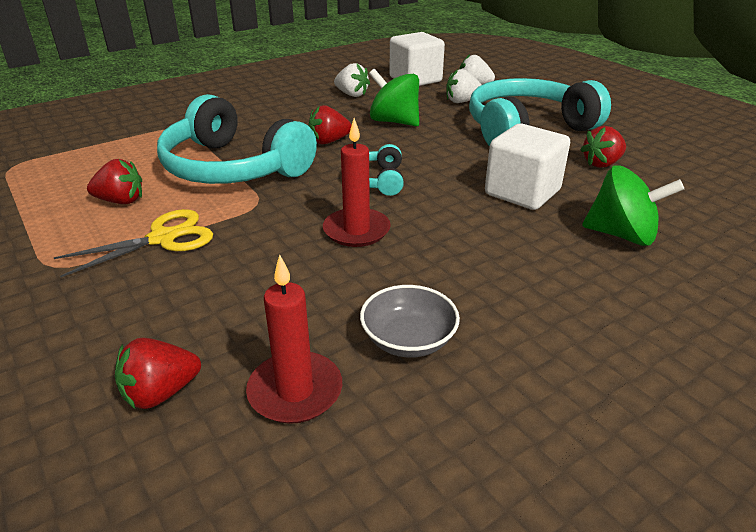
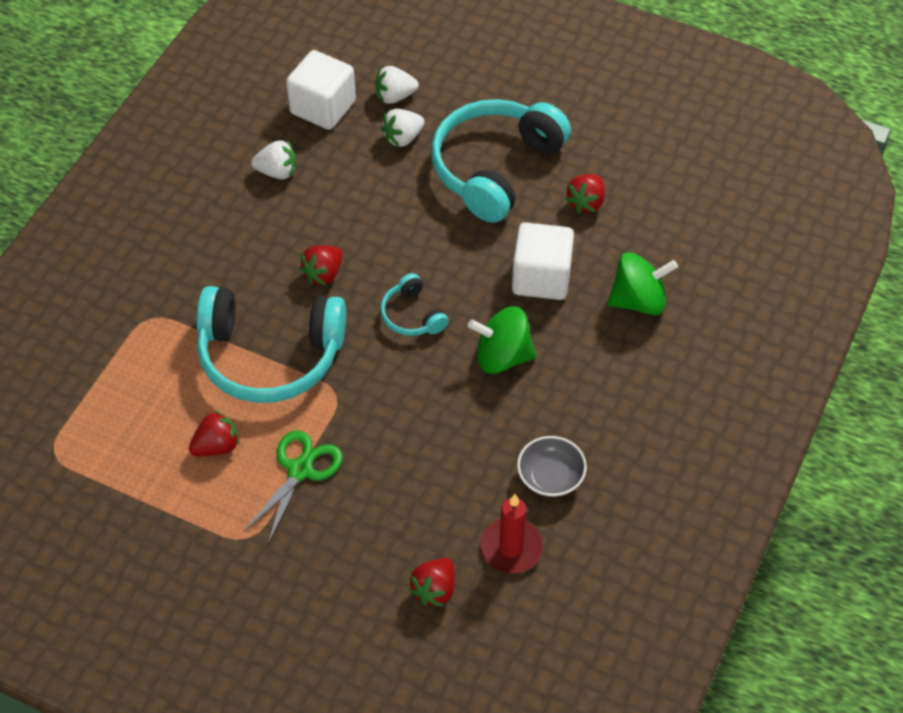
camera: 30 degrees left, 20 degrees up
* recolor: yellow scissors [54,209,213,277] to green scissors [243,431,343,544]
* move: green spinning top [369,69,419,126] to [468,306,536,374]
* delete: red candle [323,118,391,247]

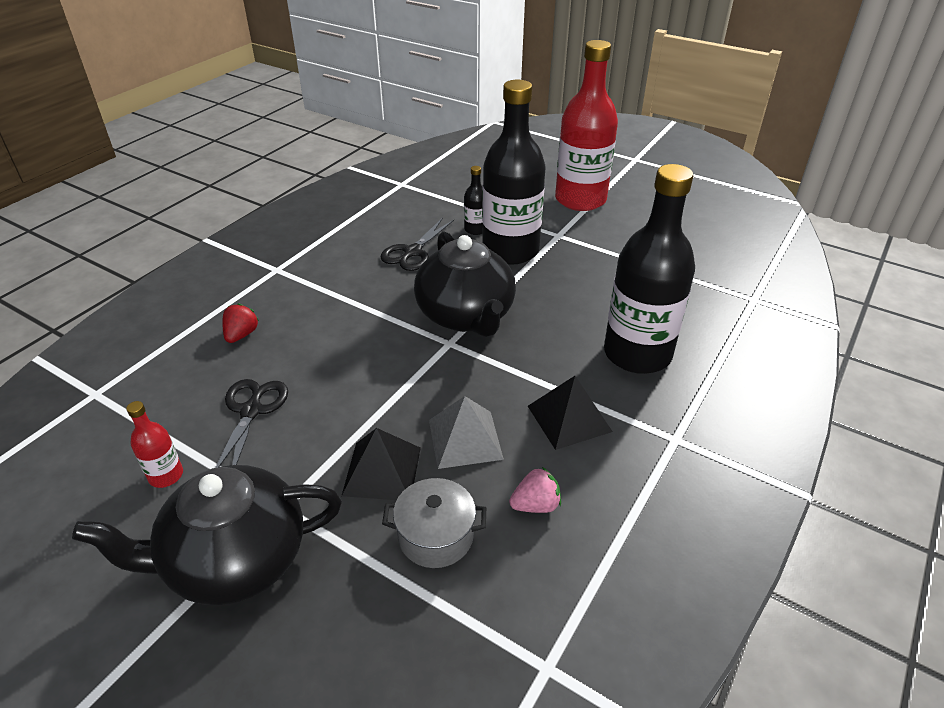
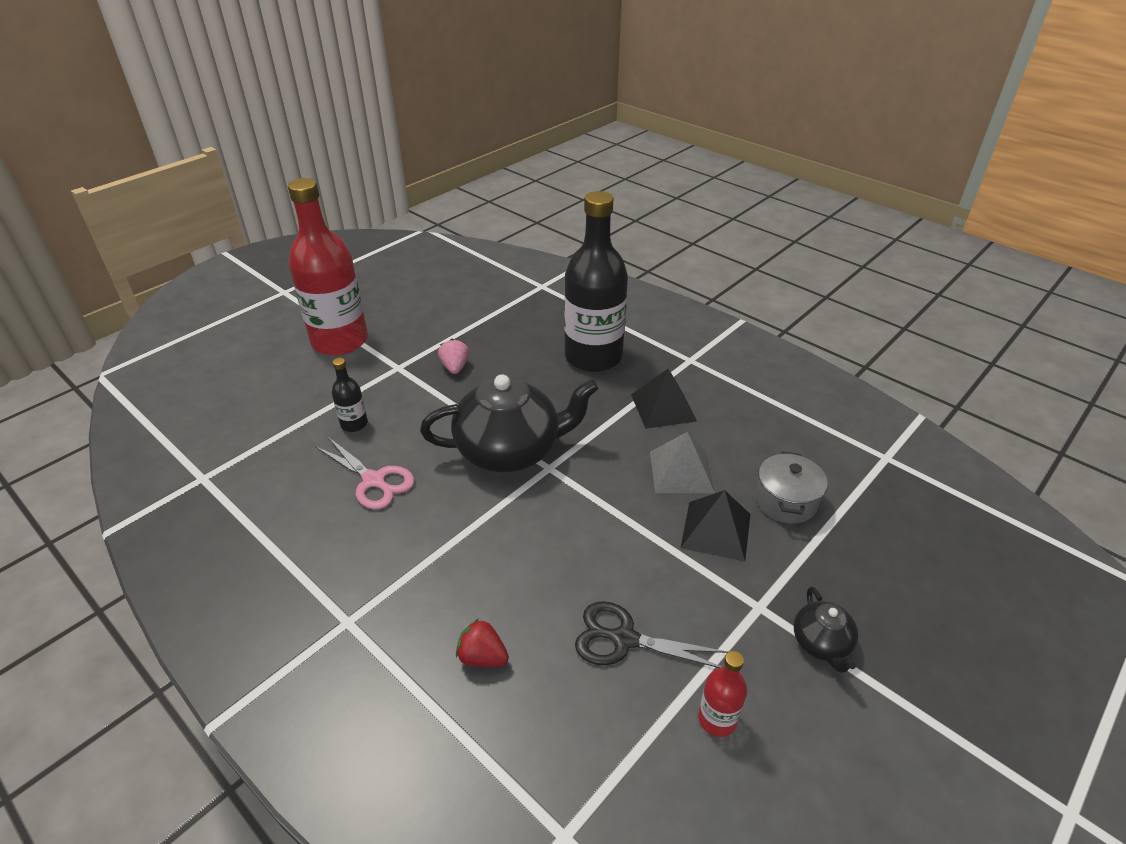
camera: 80 degrees left, 0 degrees up
* recolor: black scissors [380,218,454,271] to pink scissors [315,437,414,510]
* move: pink strawberry [509,467,561,513] to [438,339,469,374]
* resize: black teapot [72,465,342,605] = [794,587,858,673] x0.46
* delete: black bottle [482,80,546,264]

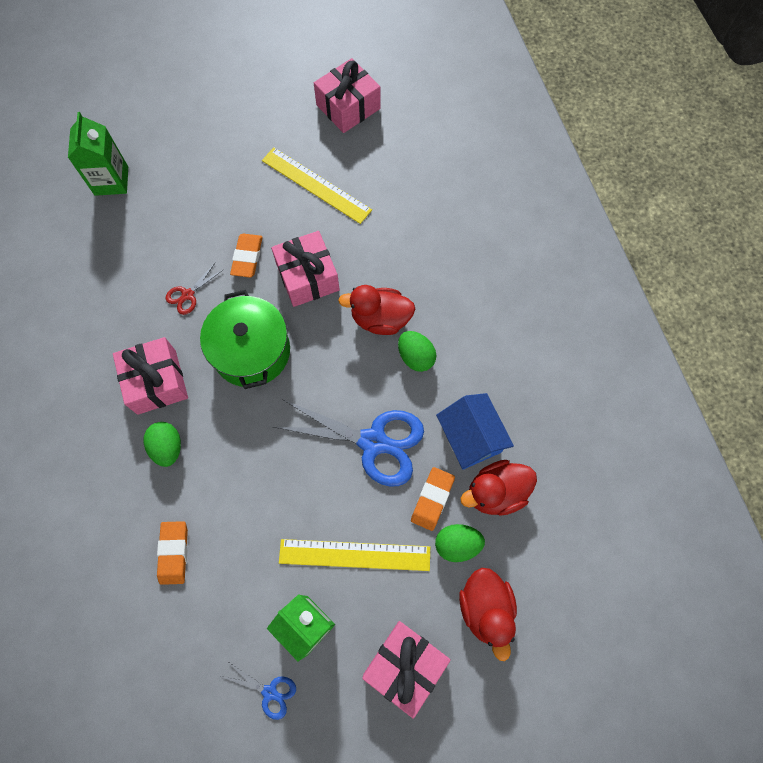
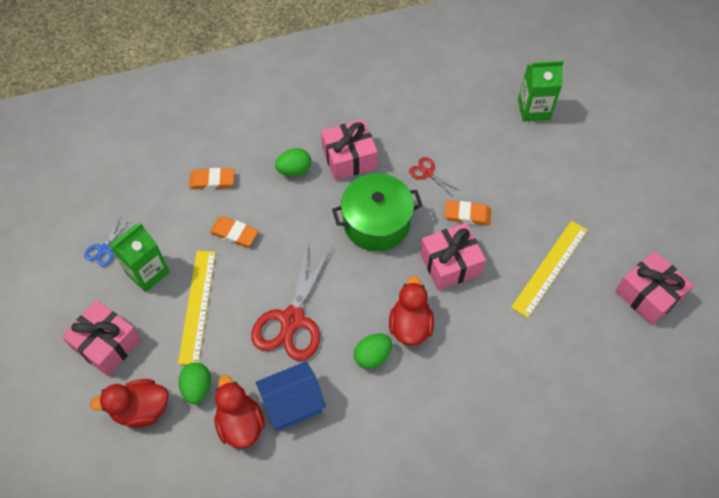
camera: 90 degrees right, 10 degrees down
* move: orange eraser [411,467,455,531] to [210,216,259,247]
* recolor: blue scissors [273,399,424,487] to red scissors [251,244,332,361]

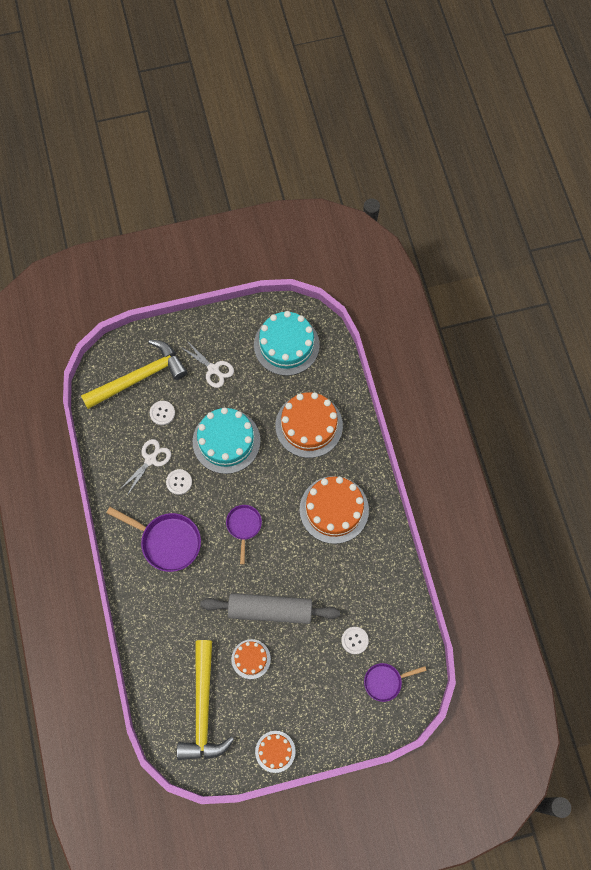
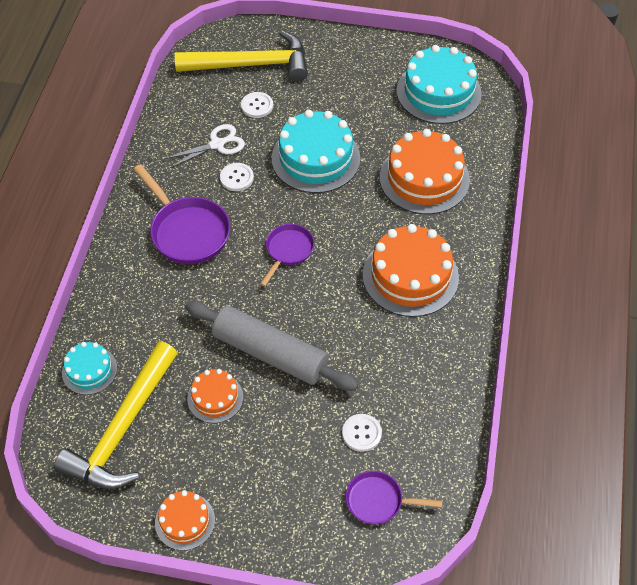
camera: 25 degrees right, 15 degrees down
* insert: turquoise cake [62,342,117,395]
* delete: white scissors [182,341,234,388]

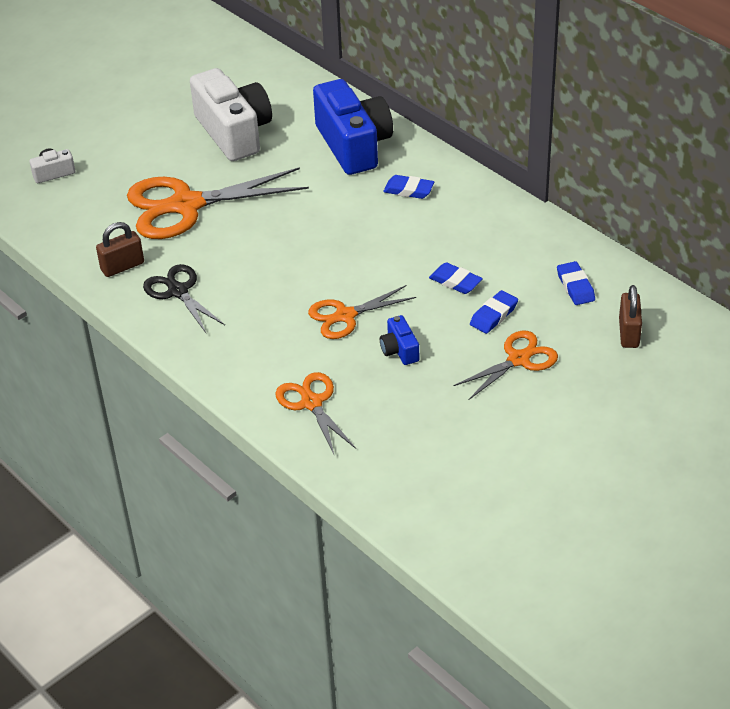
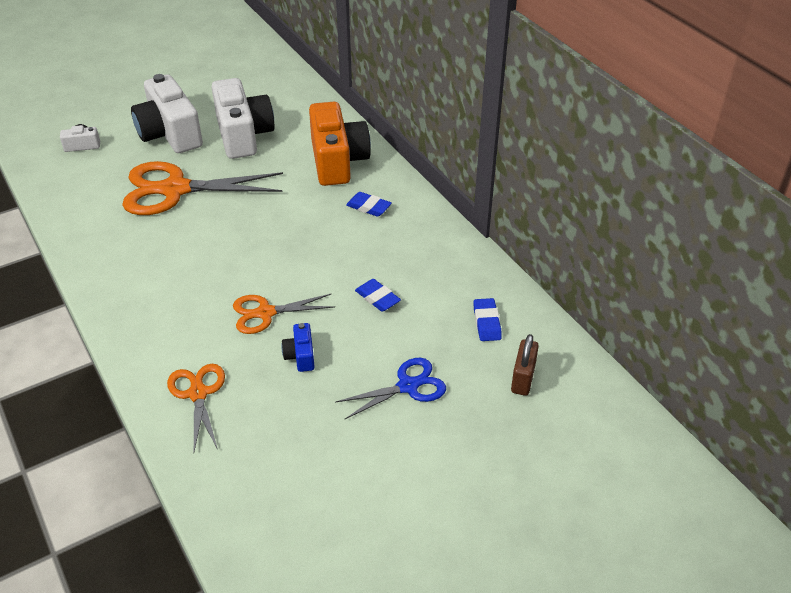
camera: 10 degrees right, 0 degrees up
* insert: white camera [131,74,203,153]
* recolor: blue camera [313,79,393,175] to orange camera [309,102,371,186]
* recolor: orange scissors [453,331,558,400] to blue scissors [335,358,446,420]
* delete: brown padlock [96,222,144,277]
* delete: black scissors [143,264,225,333]
* delete: blue eraser [470,290,518,334]

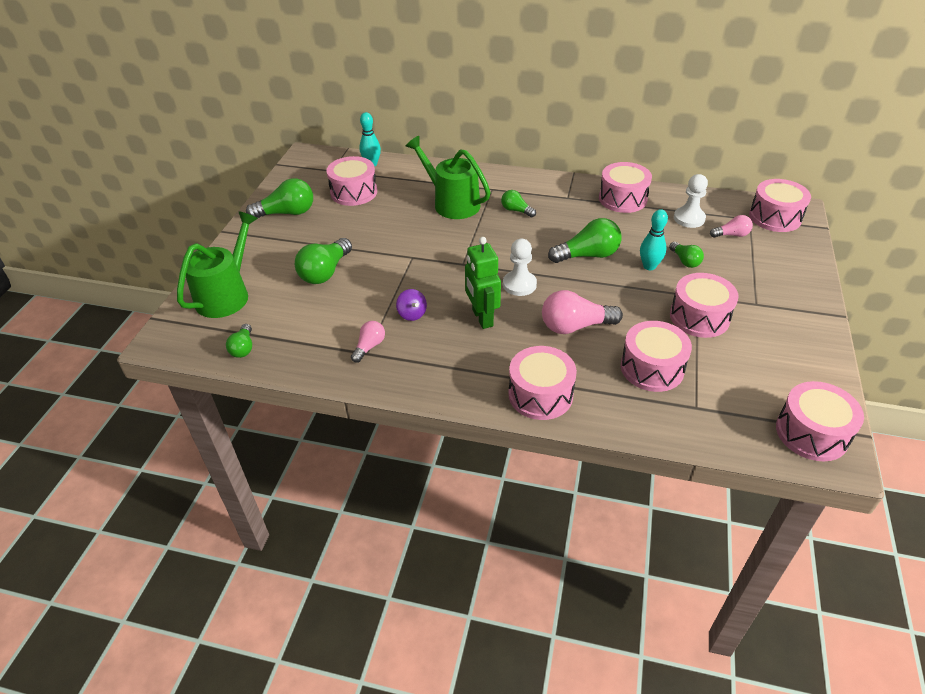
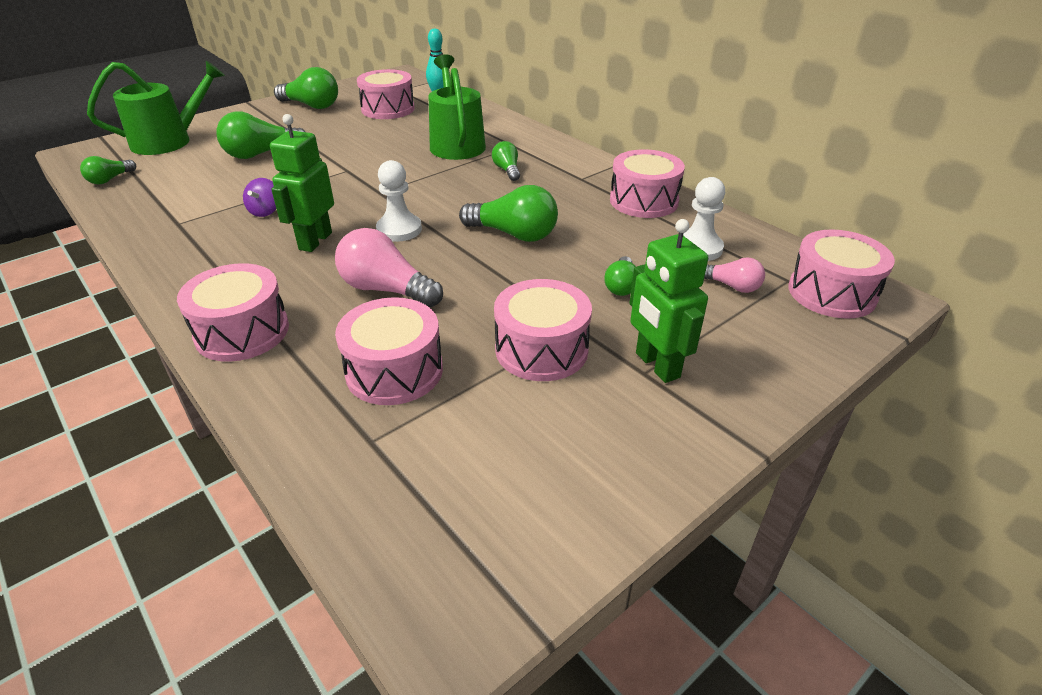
camera: 35 degrees right, 5 degrees down
* insert: green robot [630,219,708,383]
* delete: pink light bulb [351,321,385,363]
* delete: turquoise bowling pin [640,209,668,270]
* delete: pink drum [776,381,864,461]

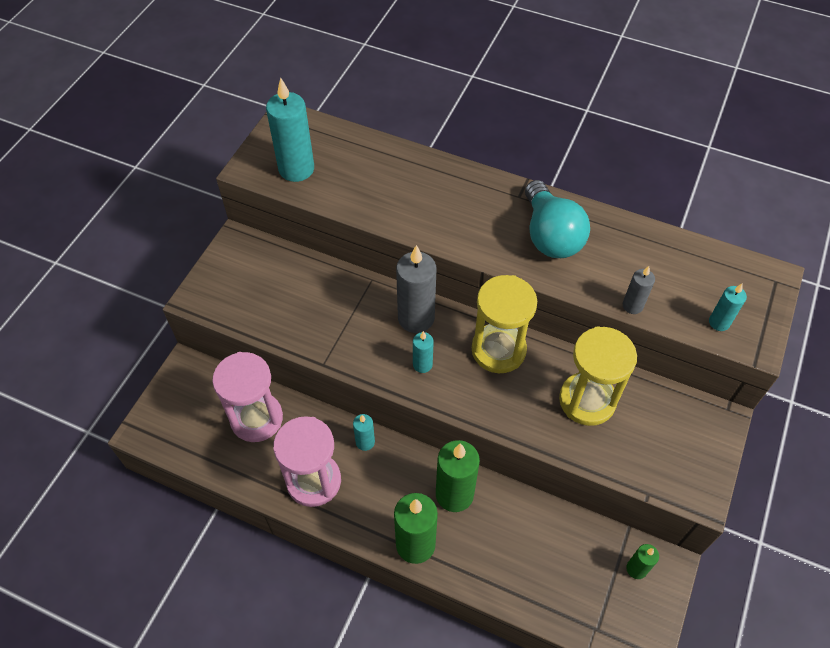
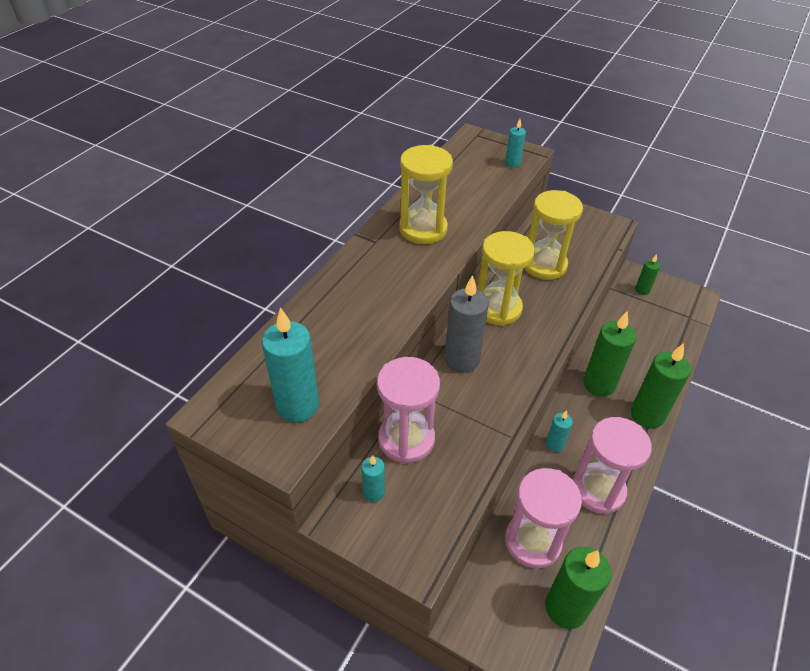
camera: 85 degrees left, 10 degrees down
* move: turquoise candle [413,331,434,373] to [362,455,385,502]
* insert: pink hourglass [377,357,440,464]
* replace: turquoise light bulb [525,180,590,258] to yellow hourglass [399,145,453,244]
* insert: green candle [545,547,612,629]
* delete: grey candle [623,266,655,314]

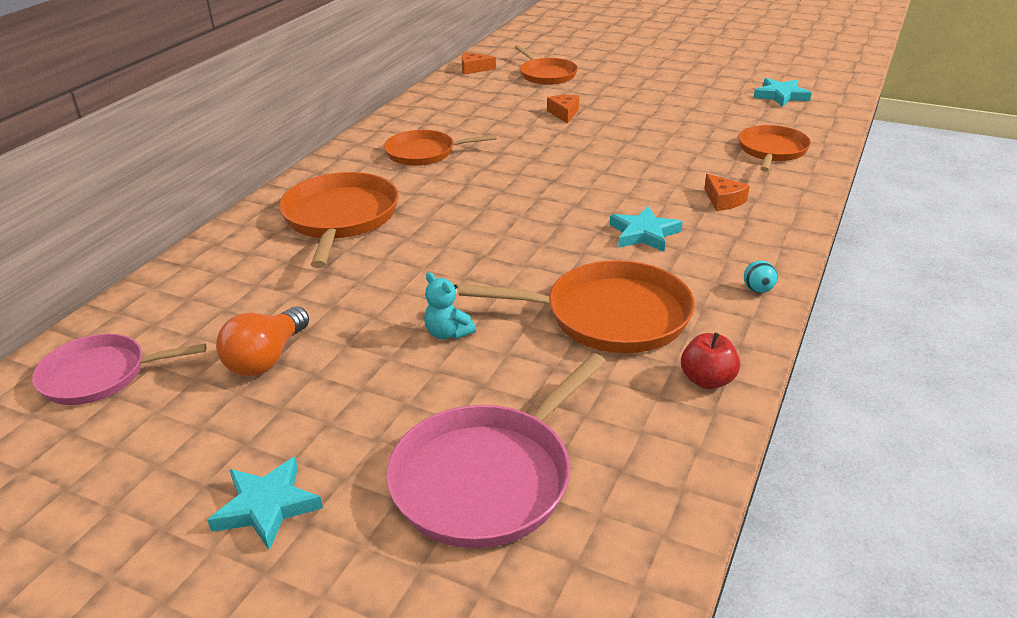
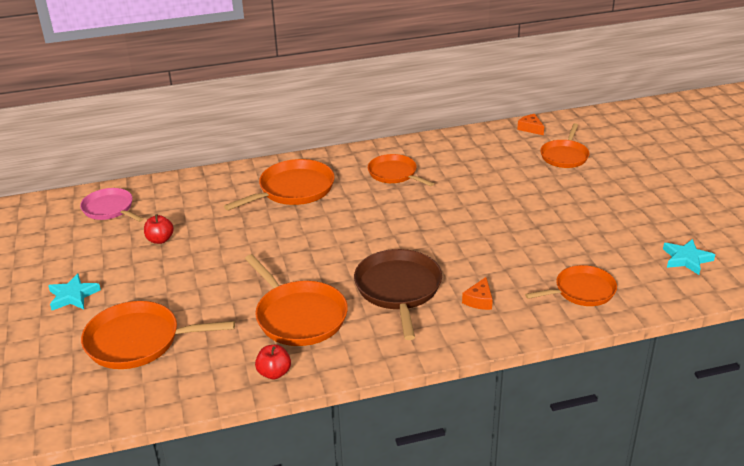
camera: 50 degrees right, 0 degrees up
* recolor: pink pan [386,353,606,548] to orange pan [81,301,235,369]
* replace: orange light bulb [216,307,309,376] to red apple [144,215,174,244]
* replace: turquoise star [610,206,683,252] to brown pan [354,249,442,340]
* delete: turquoise teddy bear [424,272,476,339]
* delete: orange cheese [547,95,579,124]
* delete: turquoise ball [744,260,777,293]

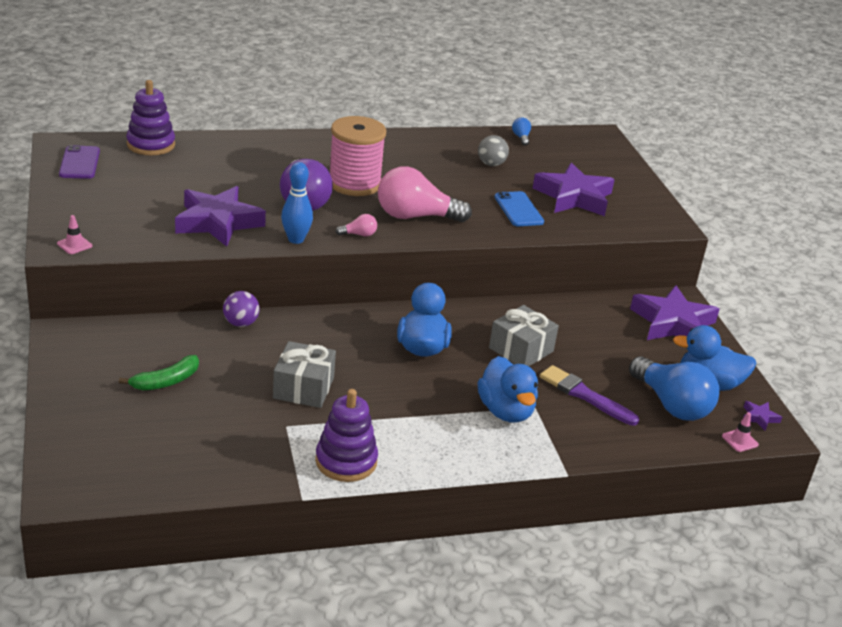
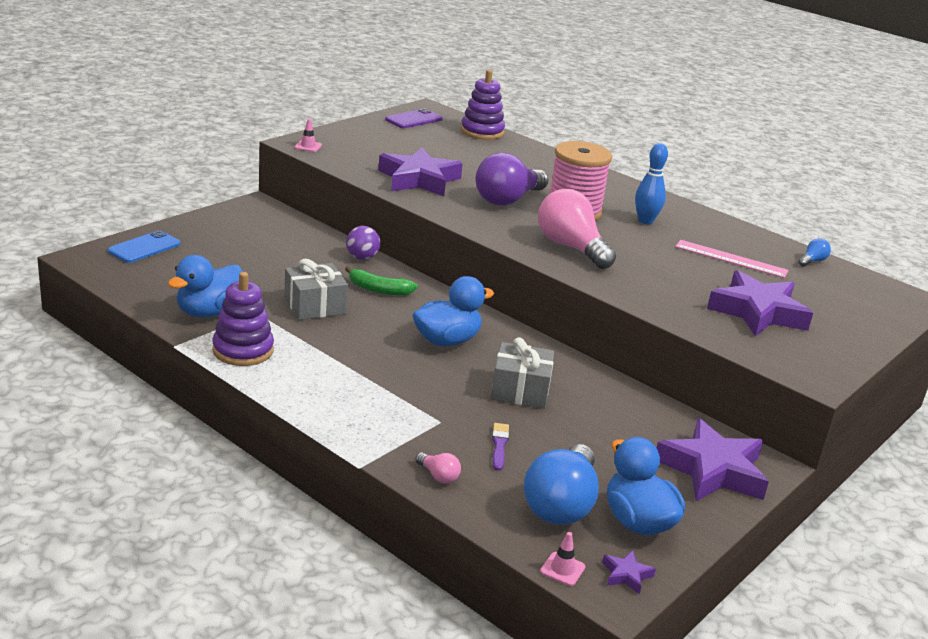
camera: 55 degrees right, 5 degrees down
* move: blue phone [495,191,544,226] to [108,230,180,263]
* move: blue duck [477,356,538,423] to [168,255,243,317]
* move: green banana [119,355,199,390] to [345,266,418,295]
* move: pink light bulb [335,214,377,236] to [415,452,461,484]
* resize: purple brush [540,365,639,426] = [492,423,509,471] x0.58
* move: blue bowling pin [281,162,313,244] to [635,143,668,224]
* replace: grey ball [478,135,509,166] to pink ruler [675,240,789,278]

